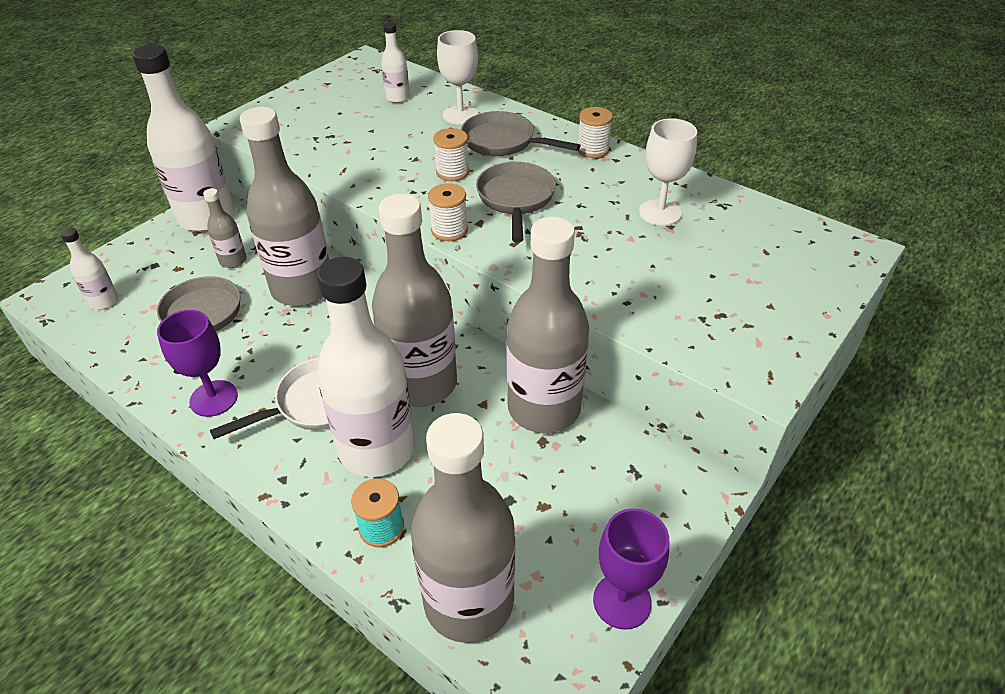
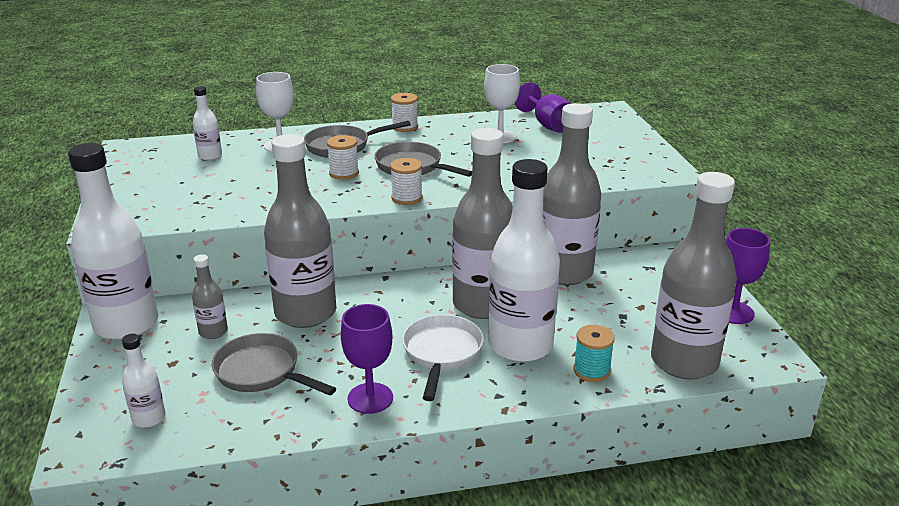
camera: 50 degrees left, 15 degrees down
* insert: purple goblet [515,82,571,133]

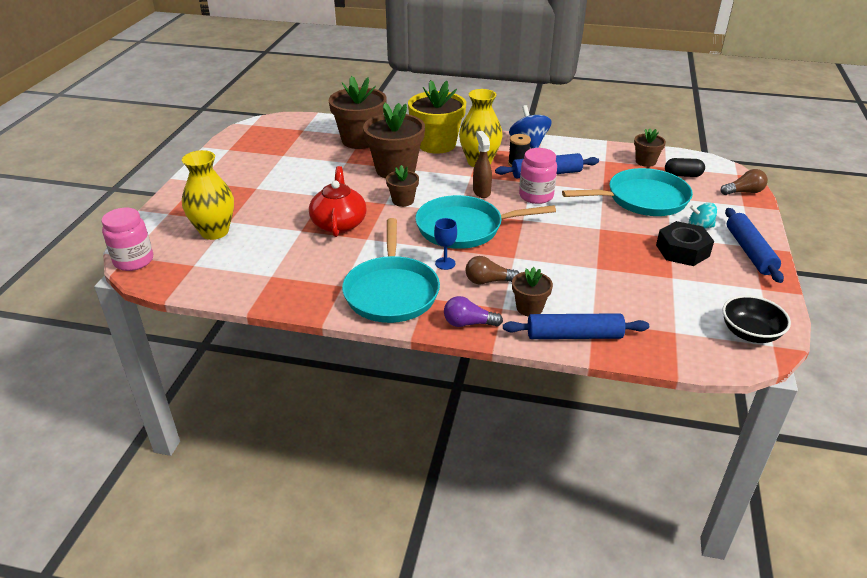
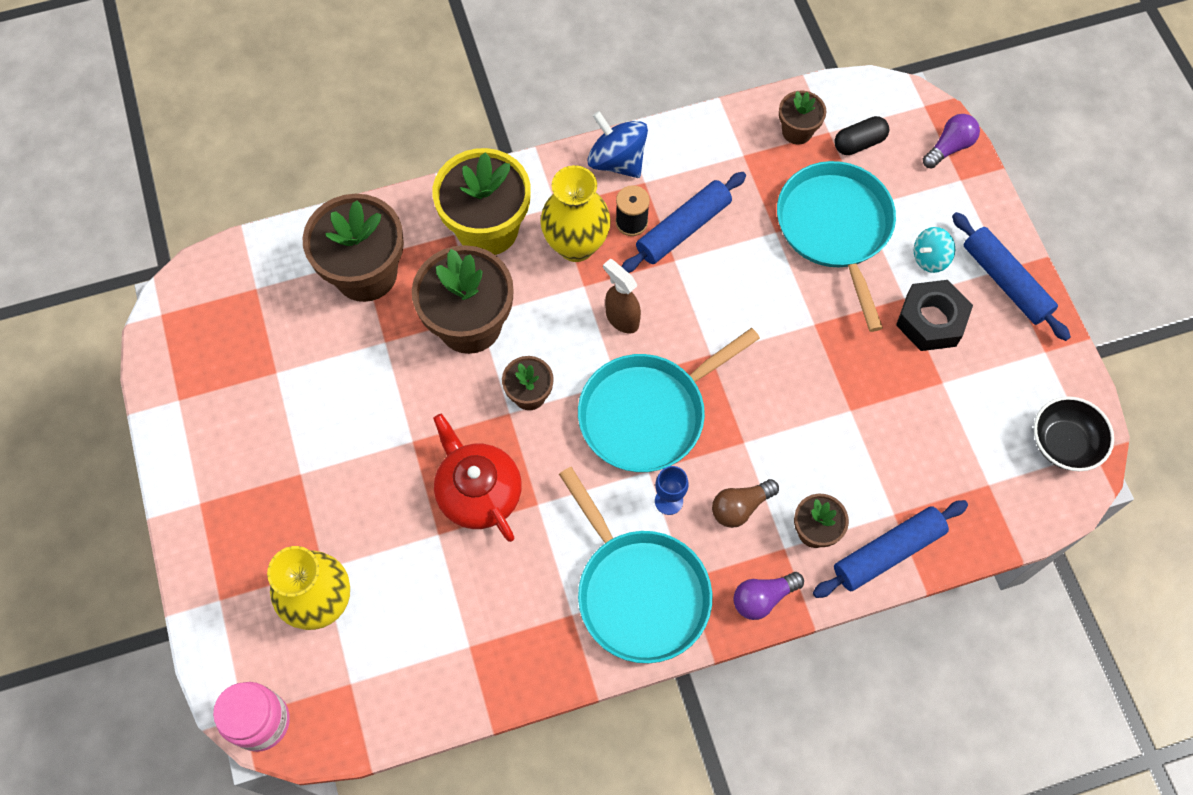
camera: 30 degrees left, 30 degrees up
* rotate: turquoise pan [562,168,693,216] = [777,161,896,332] 60 degrees counterclockwise
* recolor: brown light bulb [721,169,768,195] to purple light bulb [923,114,980,169]
* delete: pink jar [519,148,557,204]

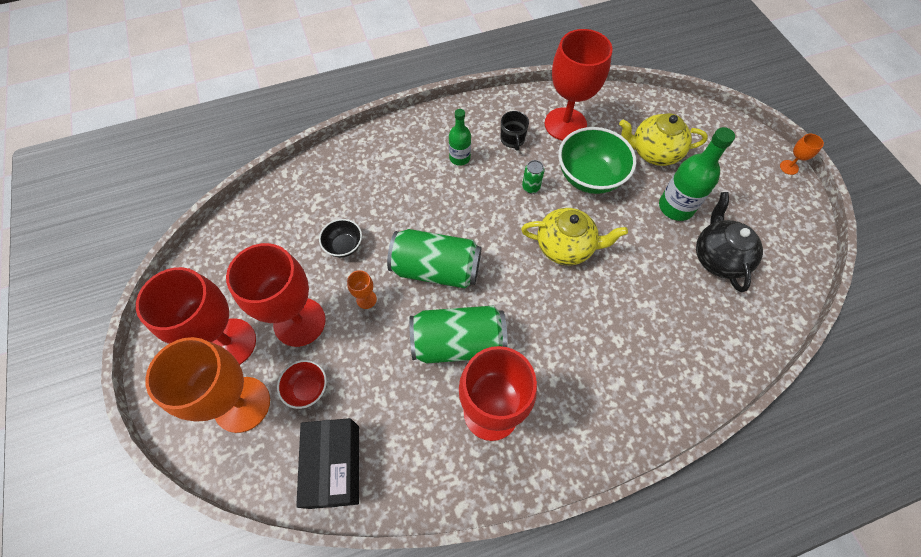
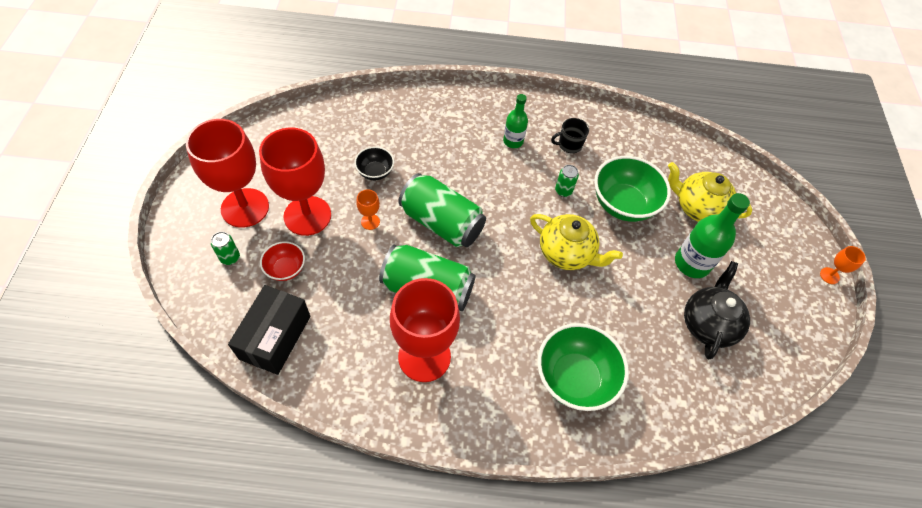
camera: 20 degrees right, 5 degrees down
* replace: orange goblet [145,337,270,433] to green can [211,232,240,265]
* insert: green bowl [537,323,629,411]
* rotate: black mug [501,111,529,151] = [551,118,589,153] 60 degrees clockwise
* delete: red goblet [545,29,613,141]

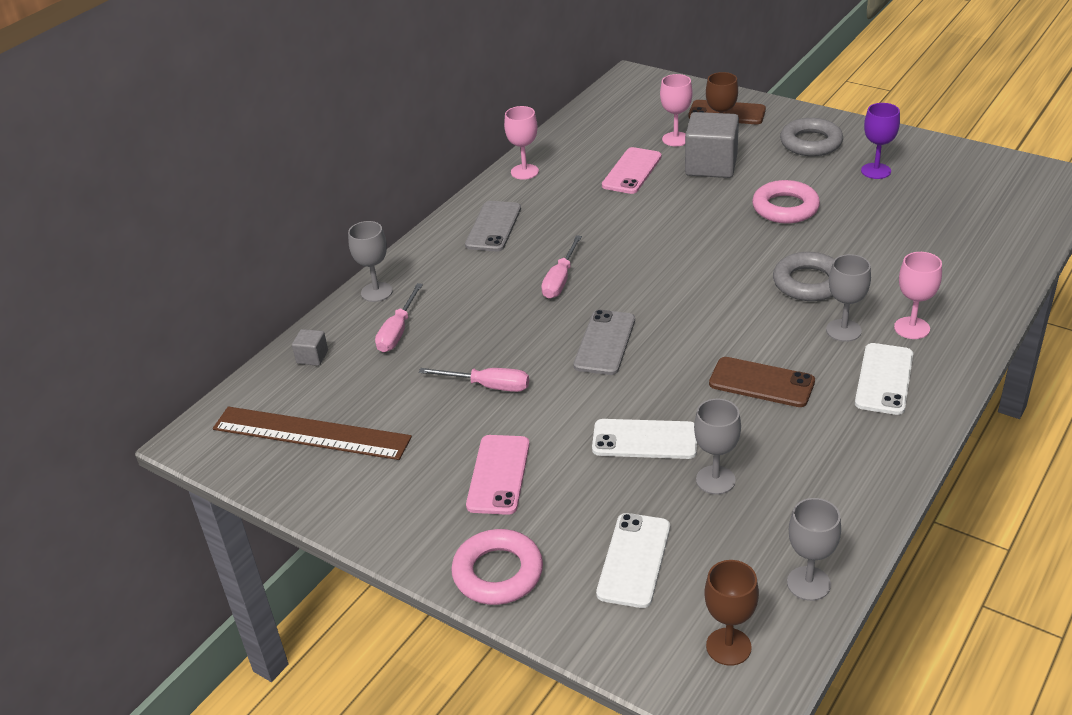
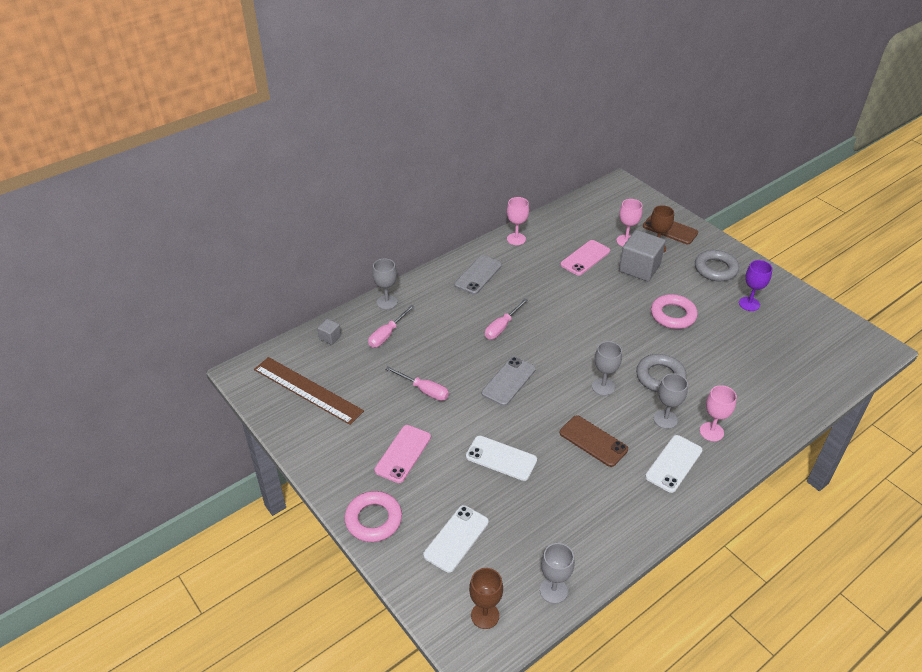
camera: 15 degrees right, 5 degrees up
* move: grey goblet [694,399,741,495] to [592,341,622,396]

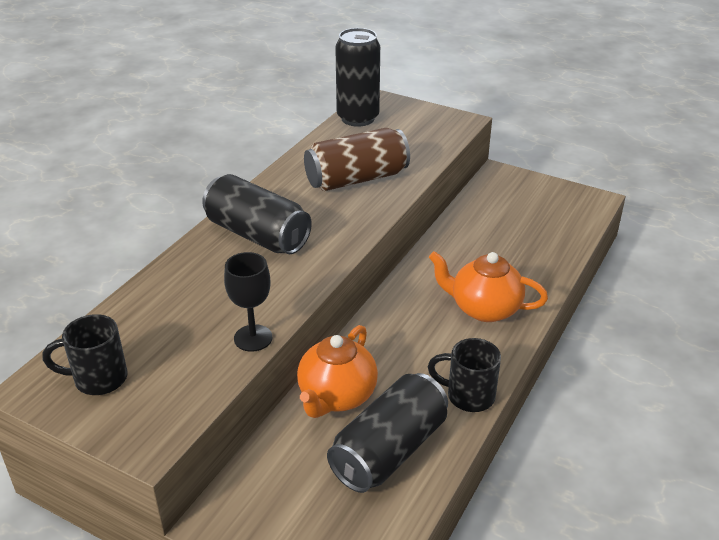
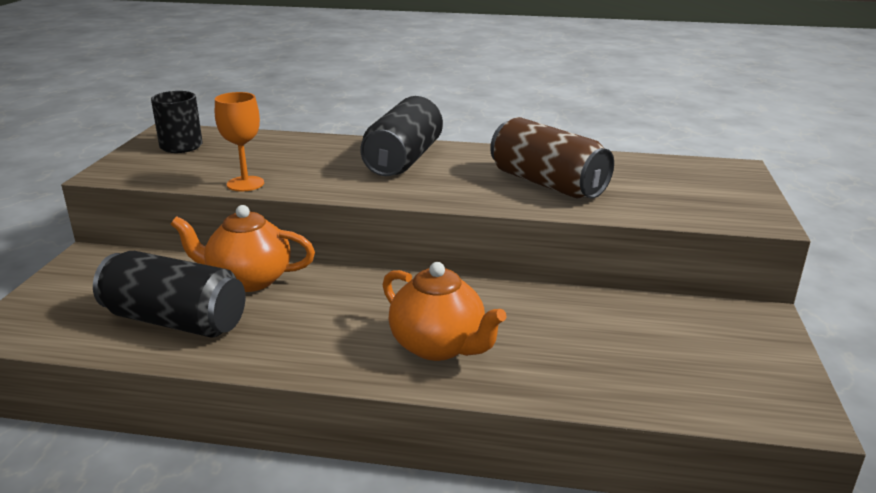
camera: 70 degrees right, 10 degrees down
* recolor: black goblet [224,252,272,352] to orange goblet [215,92,264,191]
* rotate: orange teapot [429,251,548,322] = [383,262,507,361] 135 degrees clockwise
* delete: black can [335,28,380,127]
* delete: black mug [428,338,501,412]

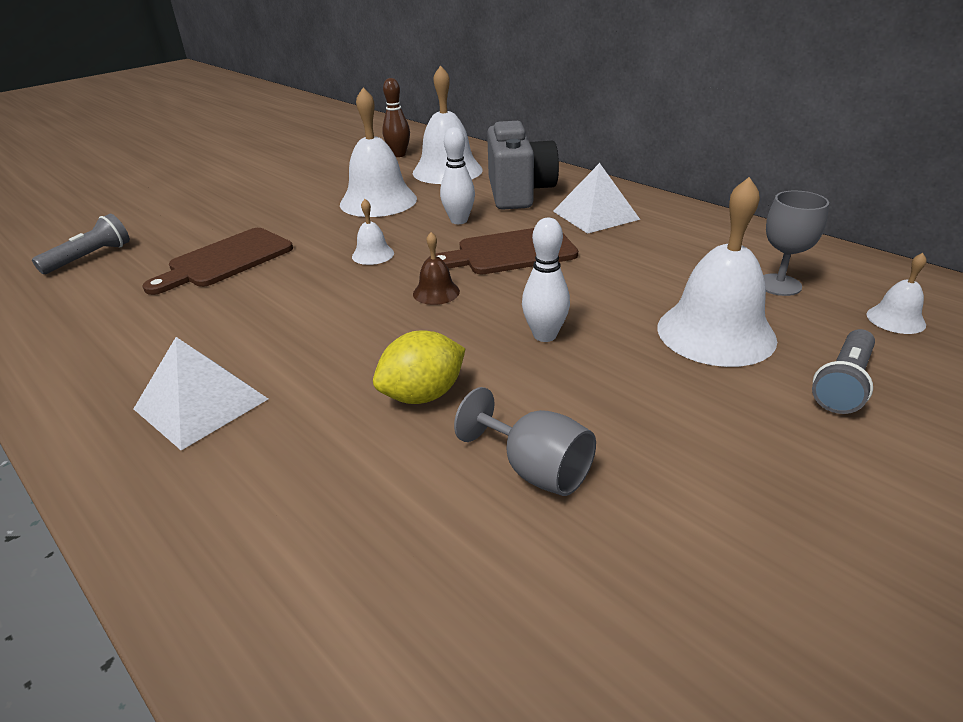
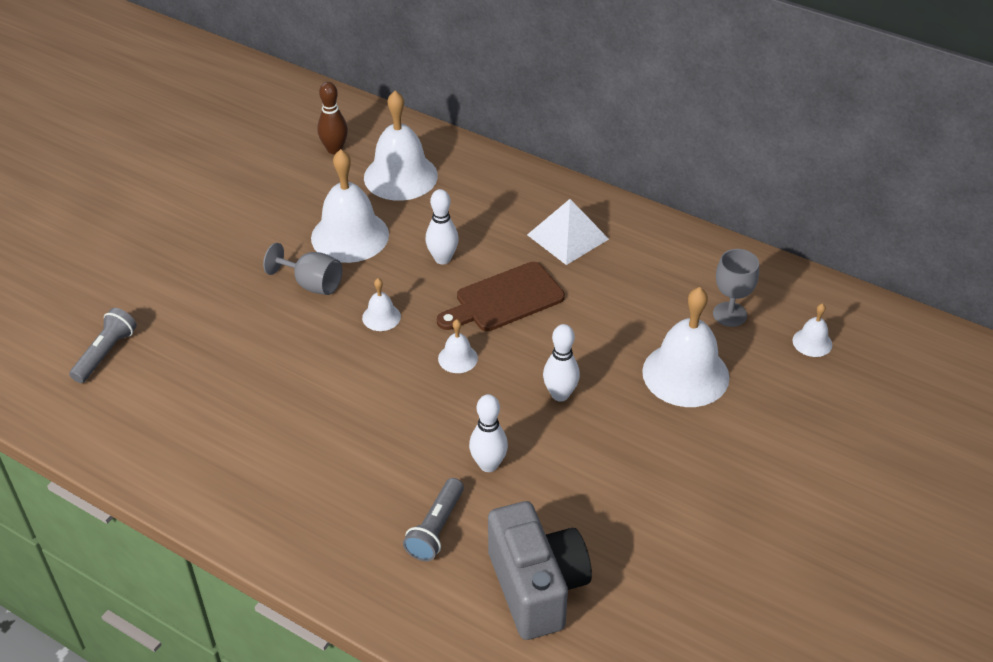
camera: 15 degrees left, 10 degrees up
* move: grey goblet [454,387,596,496] to [263,243,342,295]
* move: grey flashlight [812,329,875,414] to [403,478,464,561]
* recolor: brown bell [413,232,460,305] to white bell [438,319,478,373]
* replace: yellow lemon [373,331,465,404] to white bowling pin [469,394,508,472]
* move: grey camera [487,121,559,210] to [488,501,592,640]
* delete: white pyramid [133,337,268,450]
* delete: brown cutting board [142,228,293,295]

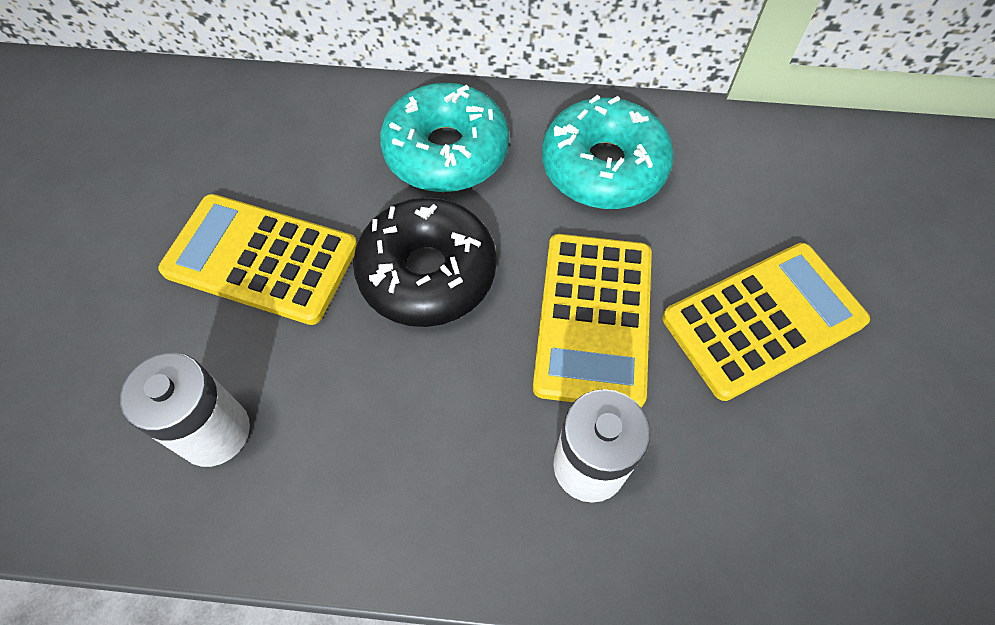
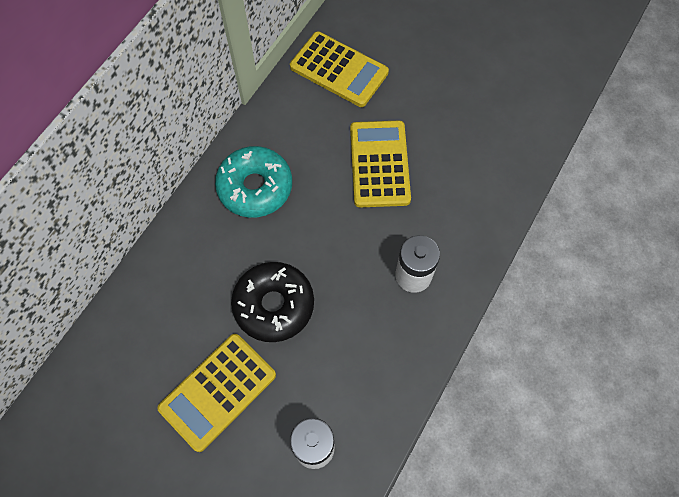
camera: 65 degrees left, 5 degrees up
* move: yellow calculator [533,234,652,407] to [290,31,389,107]
* delete: turquoise donut [380,83,509,192]

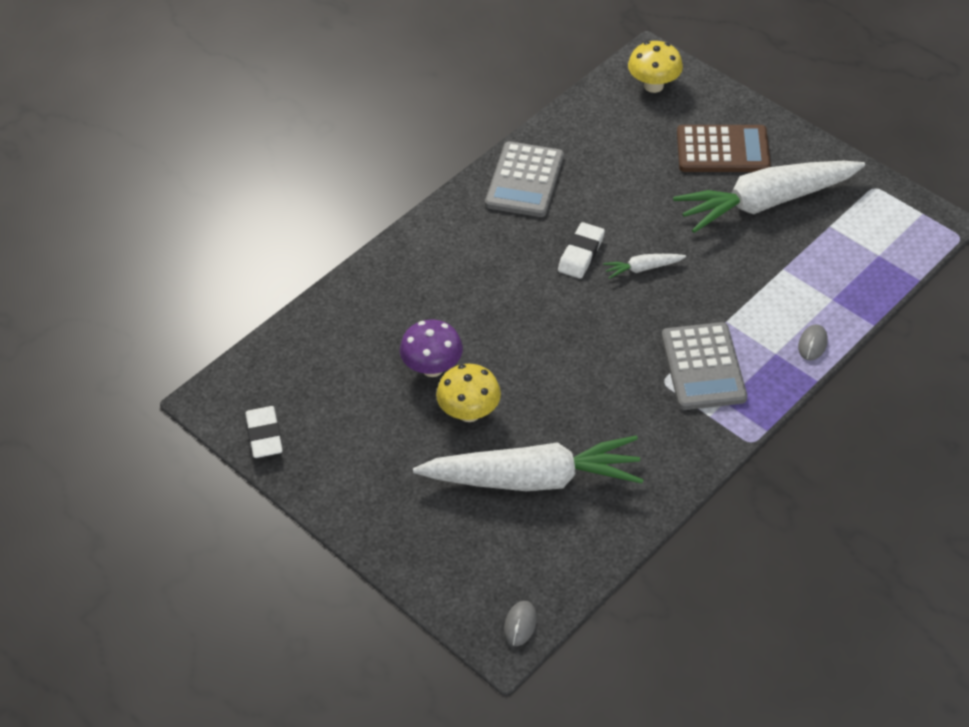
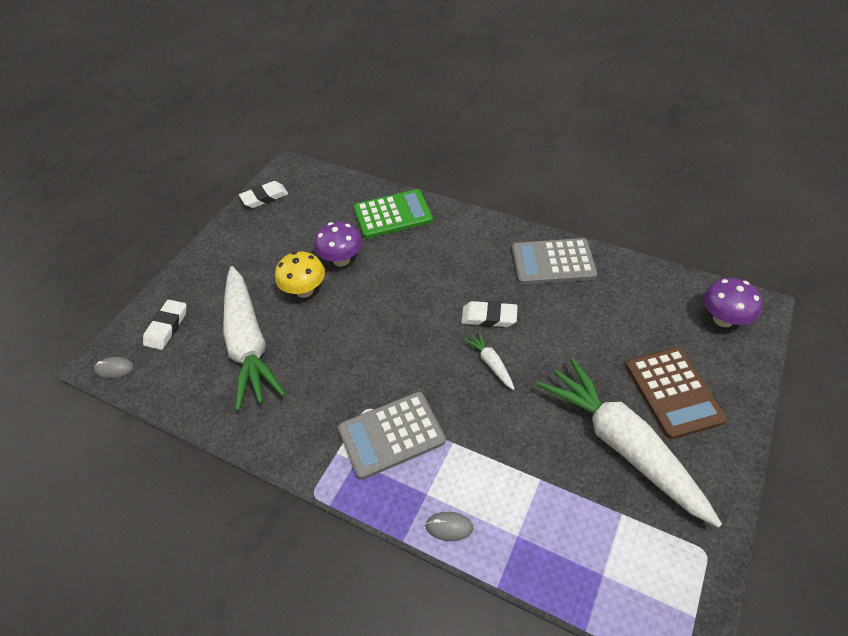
camera: 75 degrees right, 0 degrees up
* insert: white eraser [143,300,187,350]
* insert: green calculator [354,189,433,239]
* recolor: yellow mushroom [628,41,683,93] to purple mushroom [703,278,762,327]

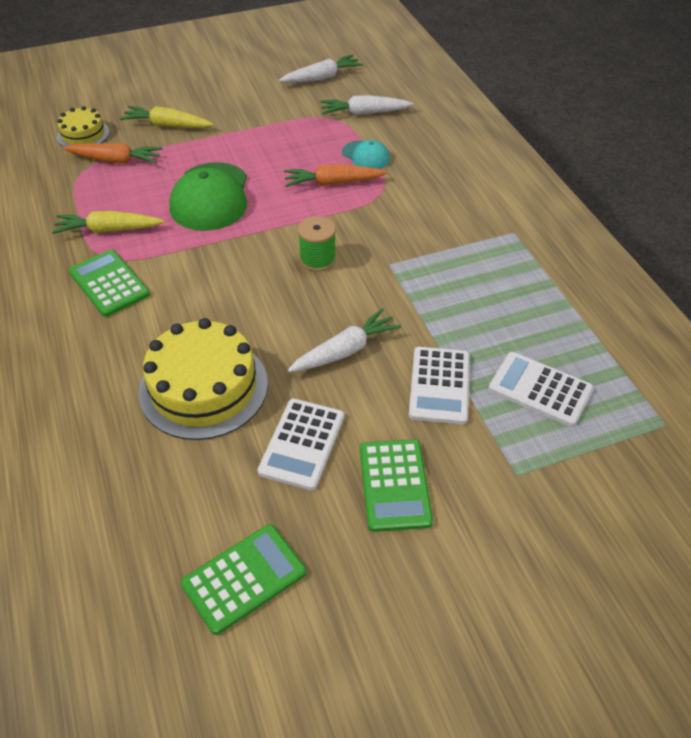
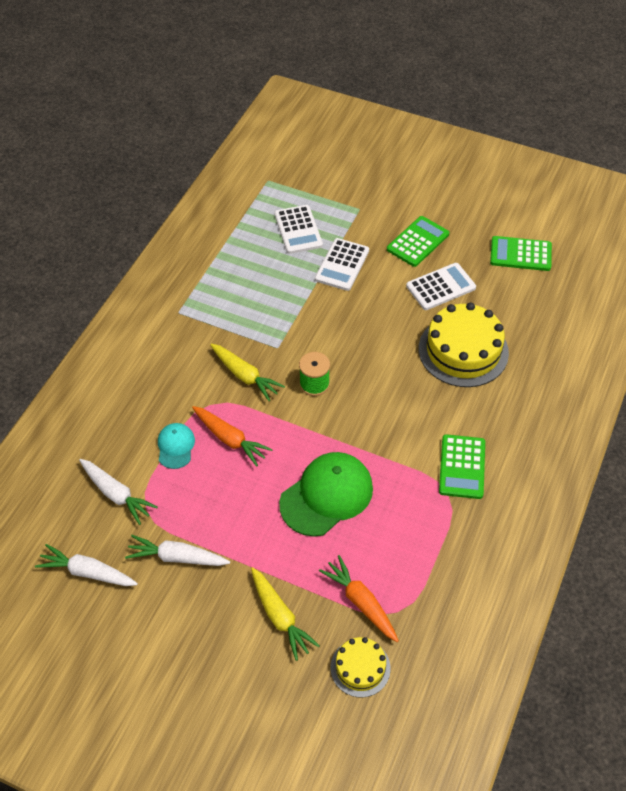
camera: 135 degrees left, 5 degrees up
* move: white carrot [288,308,401,372] to [125,535,230,566]
* move: yellow carrot [52,211,164,234] to [210,344,285,401]
* rotate: white calculator [409,347,470,424] = [315,238,369,291] 150 degrees clockwise

